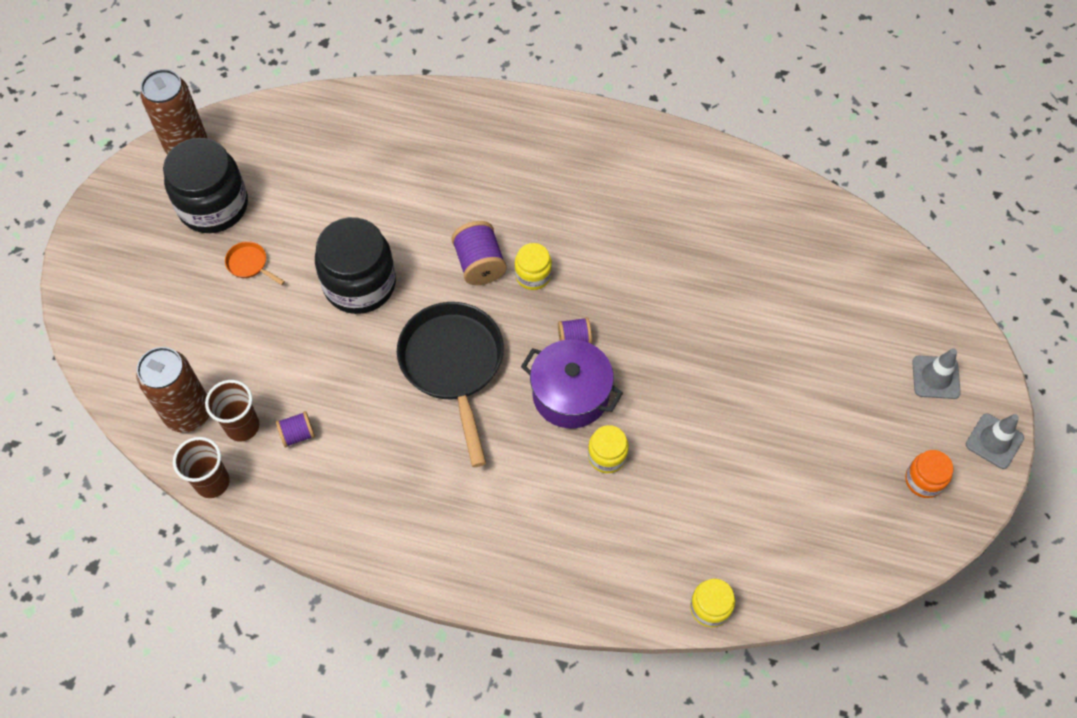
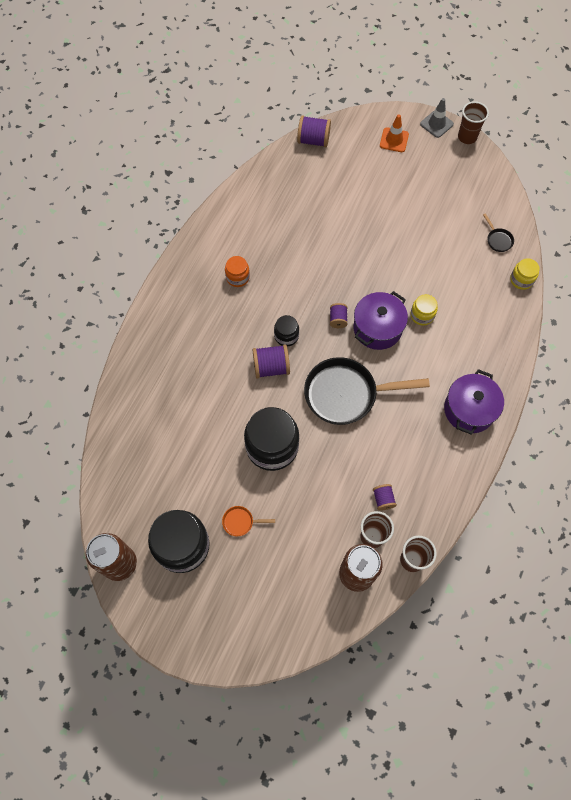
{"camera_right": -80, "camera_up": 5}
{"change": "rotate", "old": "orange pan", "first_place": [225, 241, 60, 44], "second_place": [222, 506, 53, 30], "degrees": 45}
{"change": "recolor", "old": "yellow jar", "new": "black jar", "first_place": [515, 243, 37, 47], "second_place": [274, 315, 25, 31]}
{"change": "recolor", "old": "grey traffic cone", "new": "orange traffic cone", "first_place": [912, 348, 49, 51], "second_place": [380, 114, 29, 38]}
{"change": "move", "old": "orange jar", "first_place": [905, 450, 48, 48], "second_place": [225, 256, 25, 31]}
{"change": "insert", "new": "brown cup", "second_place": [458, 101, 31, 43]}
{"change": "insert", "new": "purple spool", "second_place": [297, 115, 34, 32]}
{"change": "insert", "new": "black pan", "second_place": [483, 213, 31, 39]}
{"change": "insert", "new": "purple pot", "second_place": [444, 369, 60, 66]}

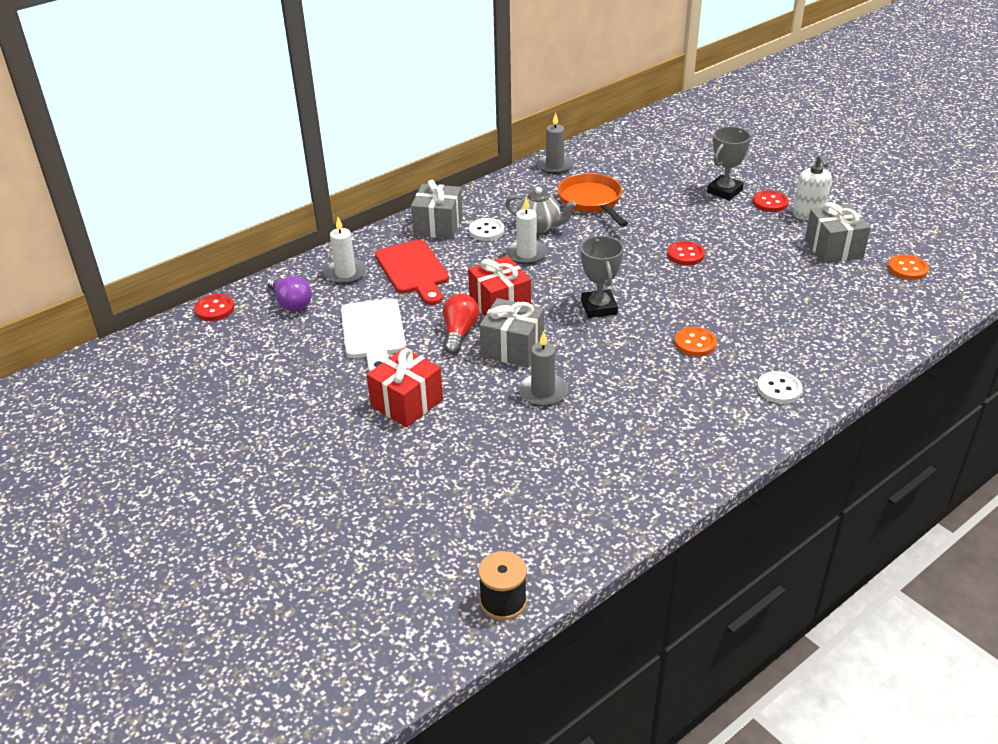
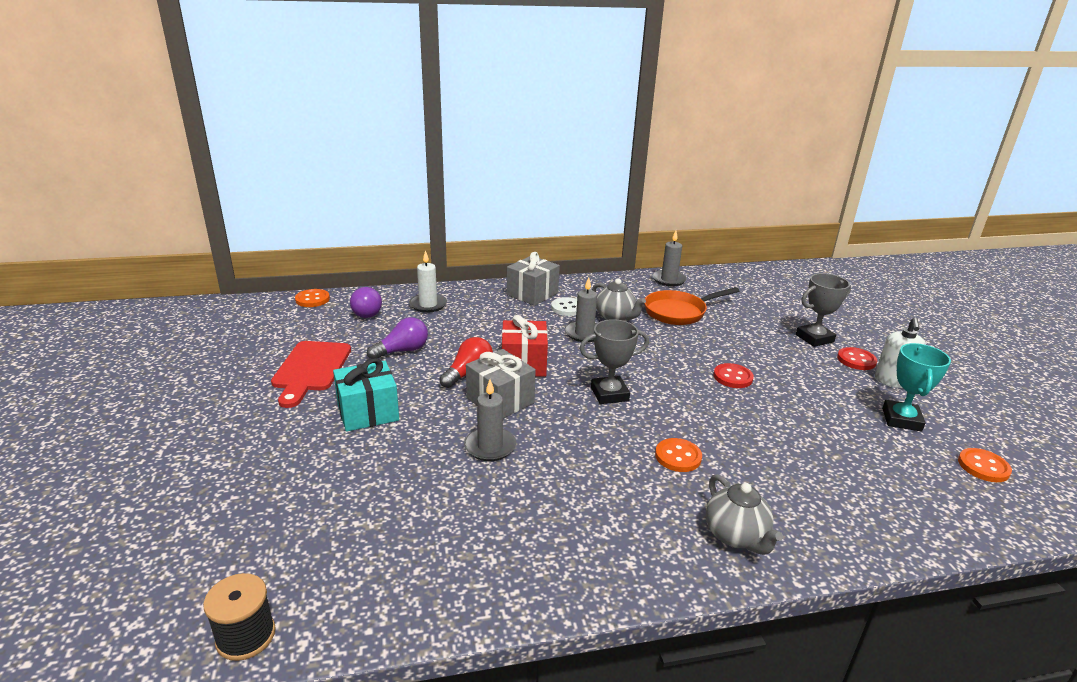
{"camera_right": 25, "camera_up": -10}
{"change": "rotate", "old": "orange pan", "first_place": [557, 173, 71, 54], "second_place": [644, 287, 95, 38], "degrees": -120}
{"change": "recolor", "old": "white candle", "new": "grey candle", "first_place": [506, 198, 42, 67], "second_place": [565, 277, 32, 65]}
{"change": "replace", "old": "grey gift", "new": "turquoise trophy", "first_place": [805, 202, 66, 62], "second_place": [882, 343, 69, 89]}
{"change": "rotate", "old": "grey trophy", "first_place": [580, 236, 44, 82], "second_place": [579, 319, 70, 85], "degrees": 60}
{"change": "move", "old": "red cutting board", "first_place": [375, 240, 74, 65], "second_place": [271, 341, 80, 67]}
{"change": "recolor", "old": "red button", "new": "orange button", "first_place": [194, 294, 41, 27], "second_place": [295, 289, 35, 18]}
{"change": "replace", "old": "white cutting board", "new": "purple light bulb", "first_place": [341, 298, 65, 74], "second_place": [367, 317, 61, 42]}
{"change": "recolor", "old": "red gift", "new": "turquoise gift", "first_place": [367, 348, 76, 79], "second_place": [333, 358, 66, 74]}
{"change": "replace", "old": "white button", "new": "grey teapot", "first_place": [757, 371, 45, 33], "second_place": [706, 474, 77, 81]}

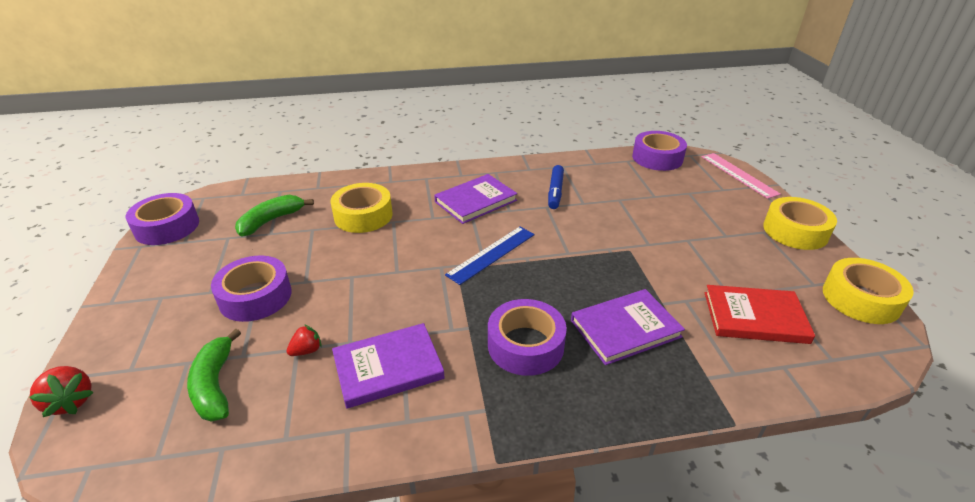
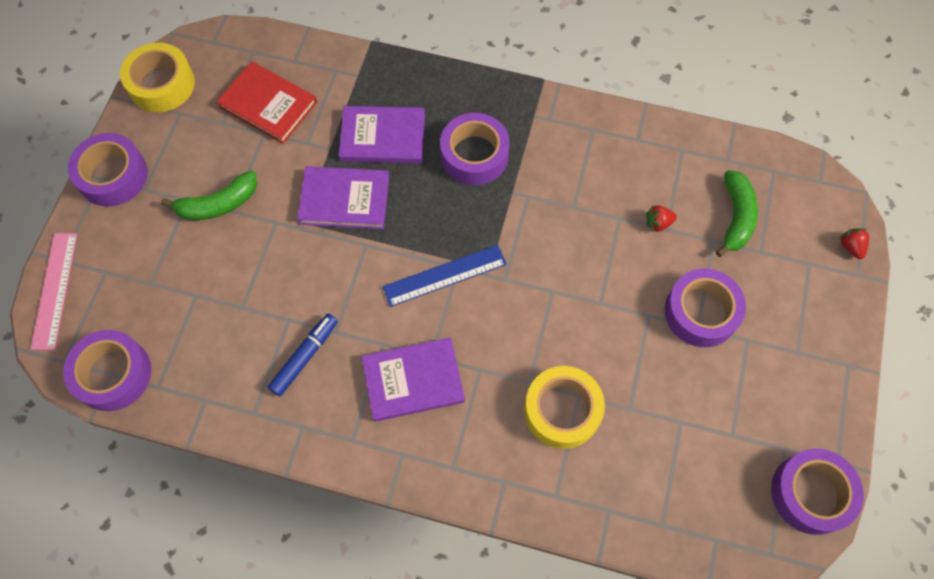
{"camera_right": -155, "camera_up": 30}
{"change": "move", "old": "green banana", "first_place": [235, 195, 79, 41], "second_place": [161, 171, 97, 49]}
{"change": "recolor", "old": "yellow tape", "new": "purple tape", "first_place": [763, 197, 74, 53], "second_place": [68, 133, 80, 73]}
{"change": "move", "old": "purple book", "first_place": [332, 323, 113, 86], "second_place": [297, 166, 92, 63]}
{"change": "resize", "old": "red strawberry", "first_place": [29, 366, 65, 51], "second_place": [839, 228, 30, 31], "factor": 0.65}

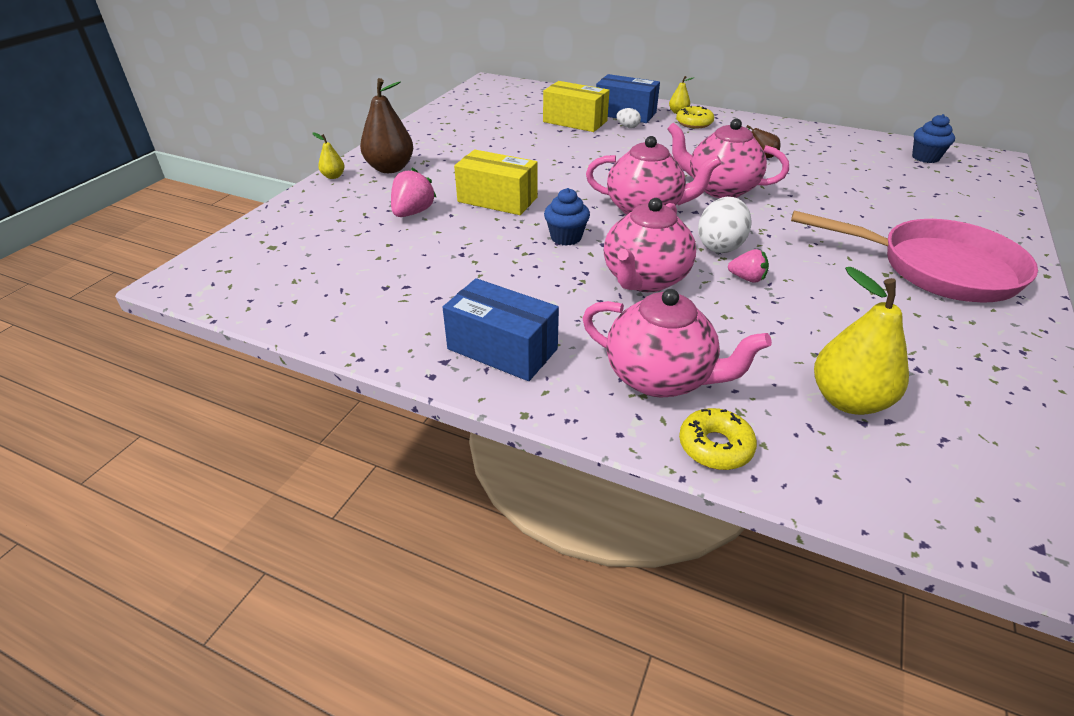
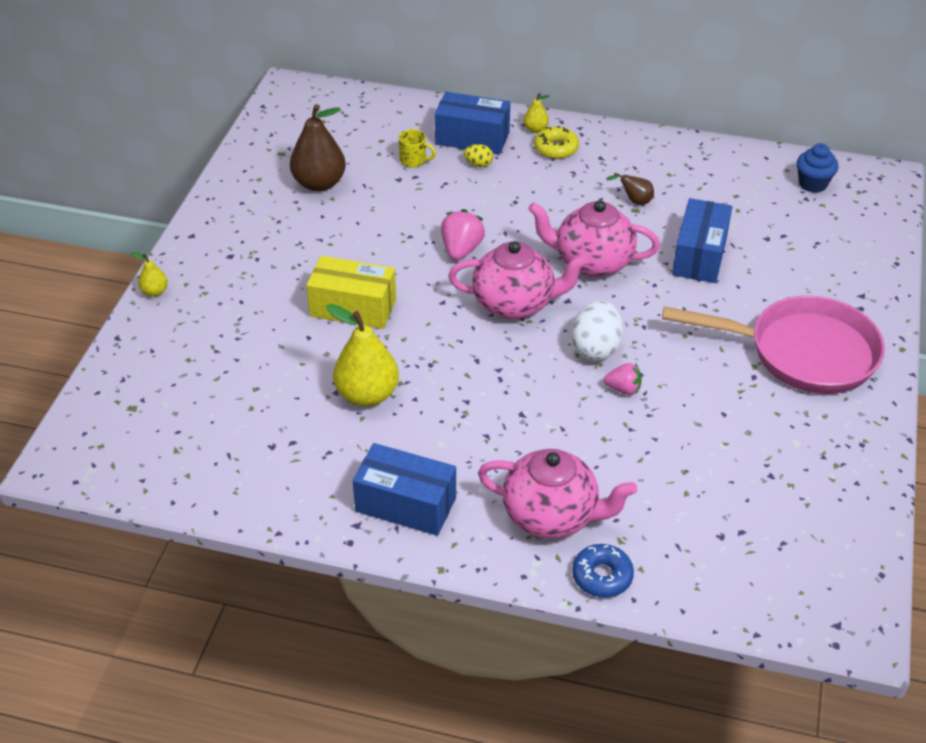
{"camera_right": -10, "camera_up": 5}
{"change": "move", "old": "brown pear", "first_place": [360, 78, 53, 95], "second_place": [290, 104, 56, 88]}
{"change": "replace", "old": "yellow box", "new": "yellow mug", "first_place": [543, 81, 67, 51], "second_place": [399, 129, 37, 38]}
{"change": "recolor", "old": "white egg", "new": "yellow egg", "first_place": [616, 108, 25, 20], "second_place": [464, 144, 29, 23]}
{"change": "move", "old": "pink strawberry", "first_place": [391, 168, 45, 49], "second_place": [441, 209, 44, 51]}
{"change": "delete", "old": "blue cupcake", "first_place": [544, 188, 46, 58]}
{"change": "delete", "old": "pink teapot", "first_place": [604, 198, 92, 94]}
{"change": "move", "old": "yellow pear", "first_place": [814, 267, 95, 148], "second_place": [326, 304, 73, 103]}
{"change": "recolor", "old": "yellow donut", "new": "blue donut", "first_place": [679, 408, 78, 62], "second_place": [572, 544, 62, 54]}
{"change": "insert", "new": "blue box", "second_place": [672, 198, 60, 85]}

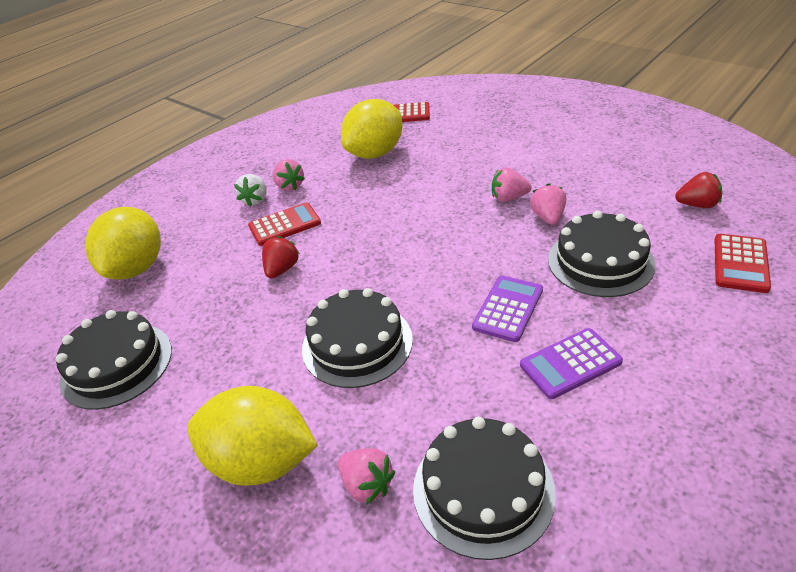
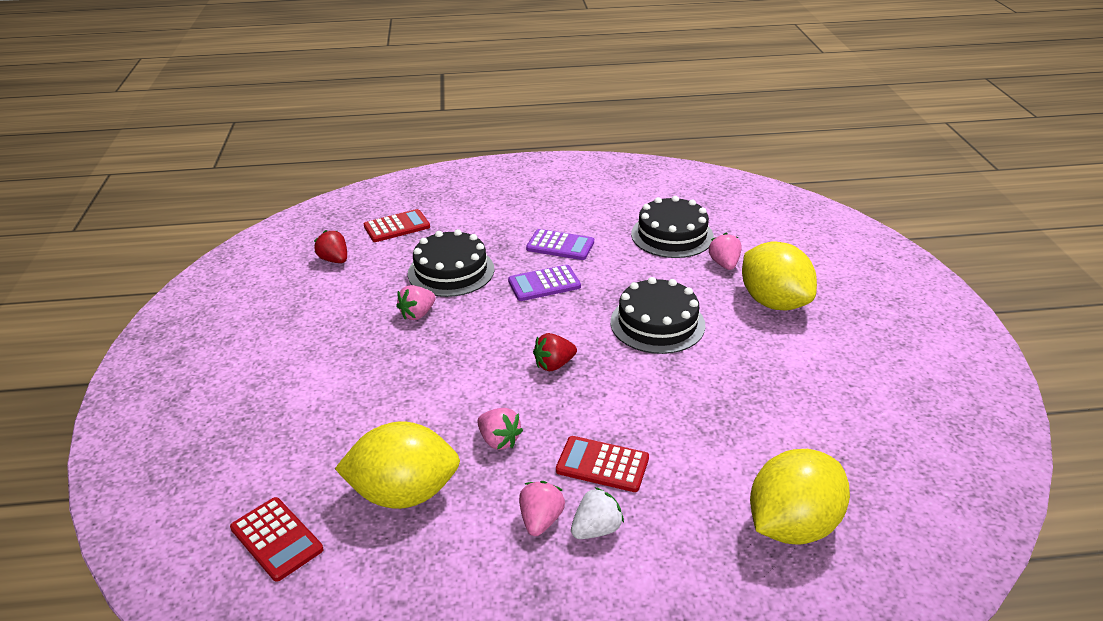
{"camera_right": -140, "camera_up": -5}
{"change": "move", "old": "pink strawberry", "first_place": [492, 167, 40, 35], "second_place": [477, 408, 46, 42]}
{"change": "move", "old": "red strawberry", "first_place": [262, 236, 38, 43], "second_place": [533, 333, 44, 38]}
{"change": "delete", "old": "black cake", "first_place": [56, 310, 116, 100]}

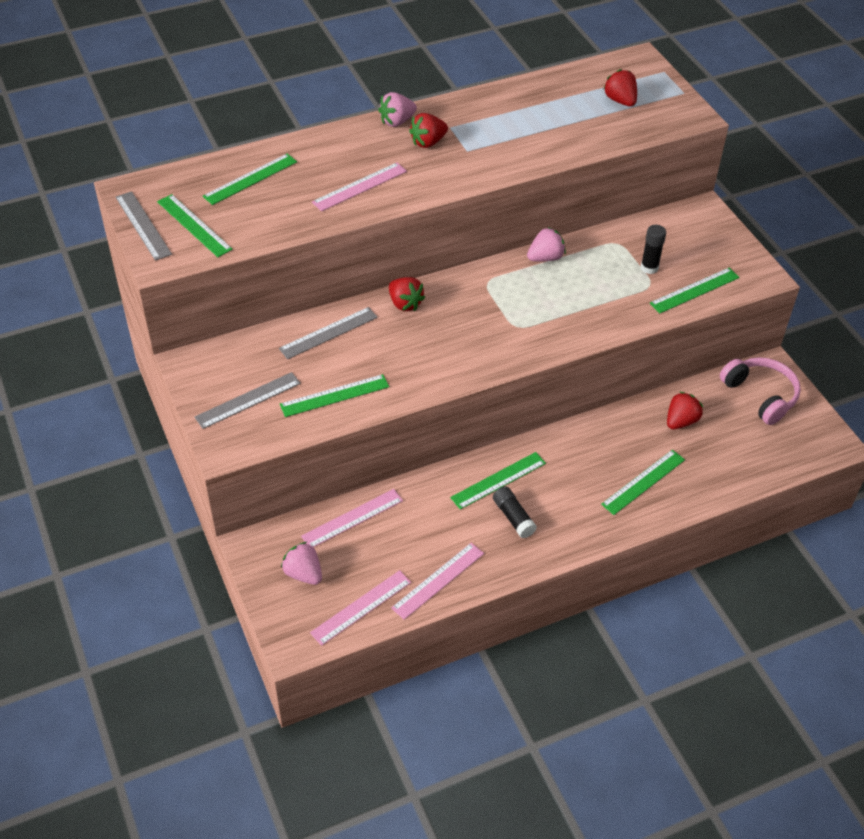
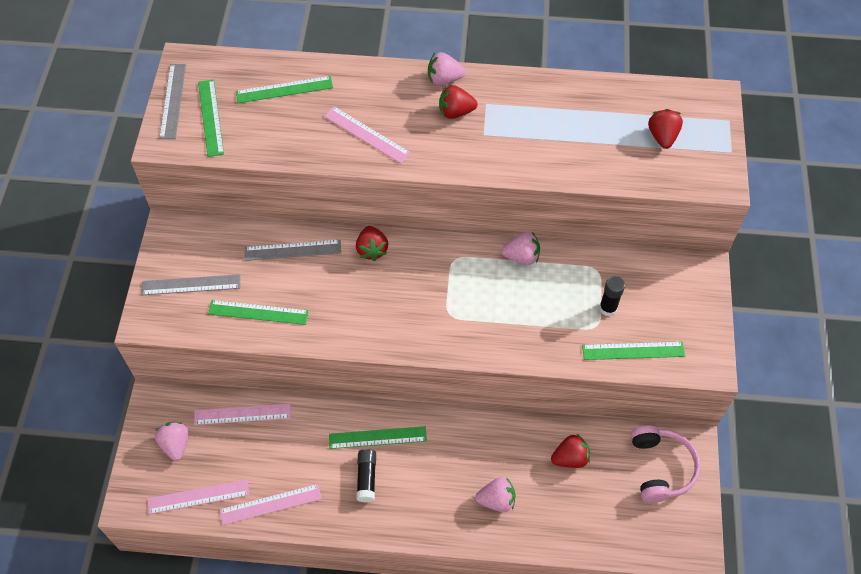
{"camera_right": 30, "camera_up": 10}
{"change": "rotate", "old": "pink ruler", "first_place": [312, 162, 95, 49], "second_place": [324, 106, 87, 57], "degrees": 45}
{"change": "replace", "old": "green ruler", "new": "pink strawberry", "first_place": [601, 450, 84, 65], "second_place": [475, 477, 40, 35]}

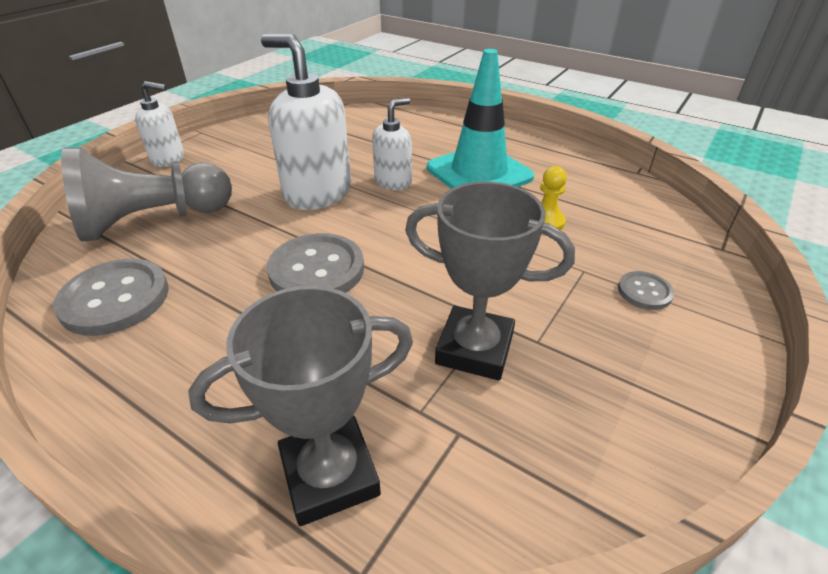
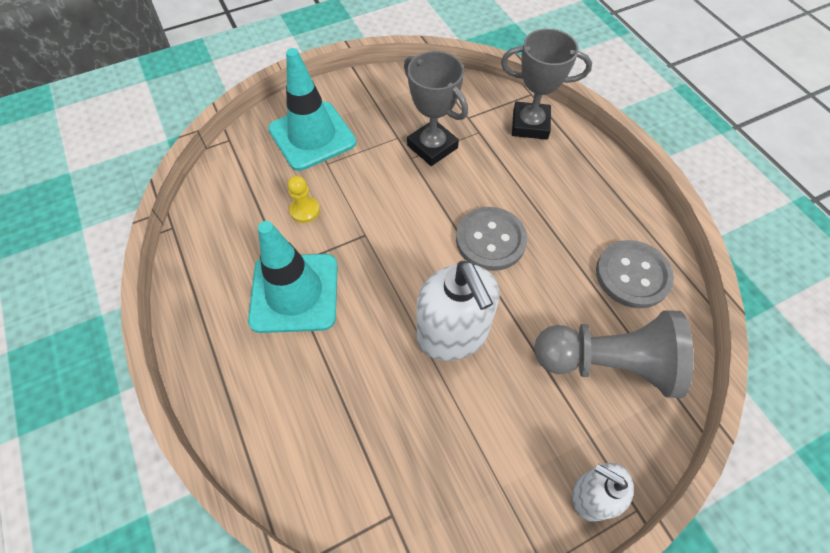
{"camera_right": -150, "camera_up": 20}
{"change": "delete", "old": "white soap dispenser", "first_place": [372, 98, 40, 92]}
{"change": "replace", "old": "grey button", "new": "turquoise traffic cone", "first_place": [618, 271, 56, 39], "second_place": [268, 48, 88, 123]}

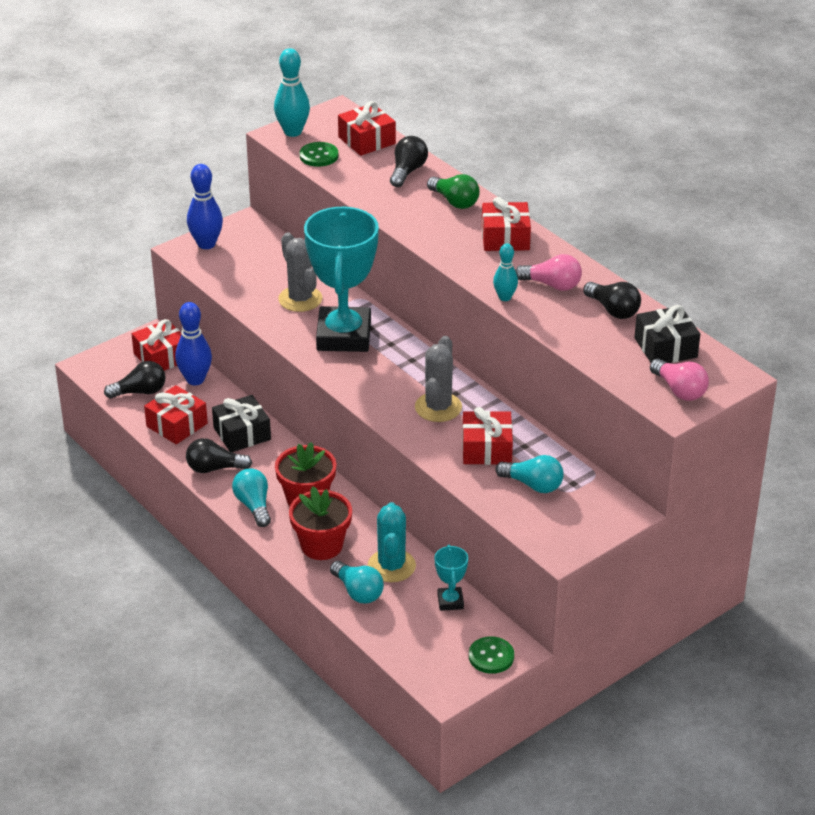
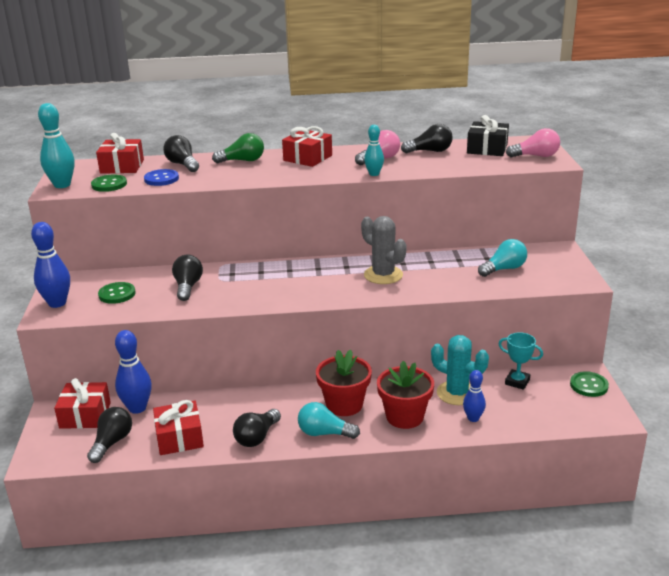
{"camera_right": -55, "camera_up": -10}
{"change": "delete", "old": "turquoise trophy", "first_place": [304, 207, 75, 145]}
{"change": "replace", "old": "grey cactus", "new": "black light bulb", "first_place": [278, 232, 44, 80], "second_place": [172, 255, 31, 46]}
{"change": "delete", "old": "black gift", "first_place": [212, 395, 59, 57]}
{"change": "delete", "old": "red gift", "first_place": [462, 407, 51, 58]}
{"change": "replace", "old": "turquoise light bulb", "new": "blue bowling pin", "first_place": [330, 561, 54, 43], "second_place": [463, 370, 23, 52]}
{"change": "insert", "new": "blue button", "second_place": [144, 169, 35, 17]}
{"change": "insert", "new": "green button", "second_place": [98, 282, 37, 22]}

